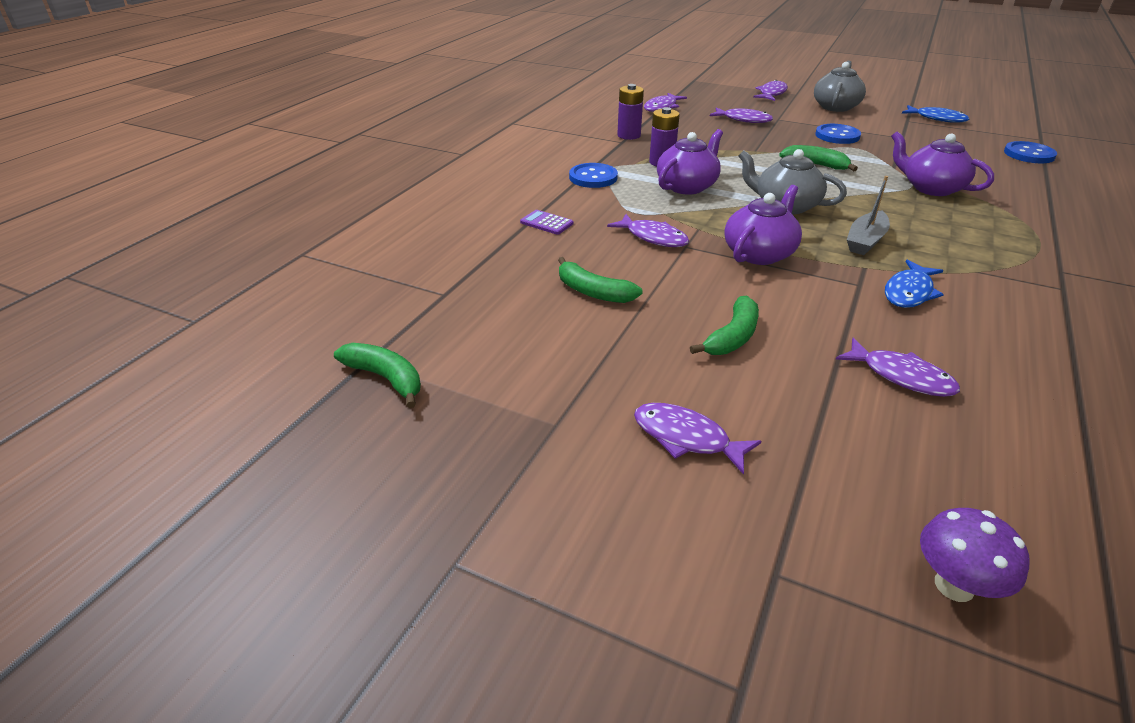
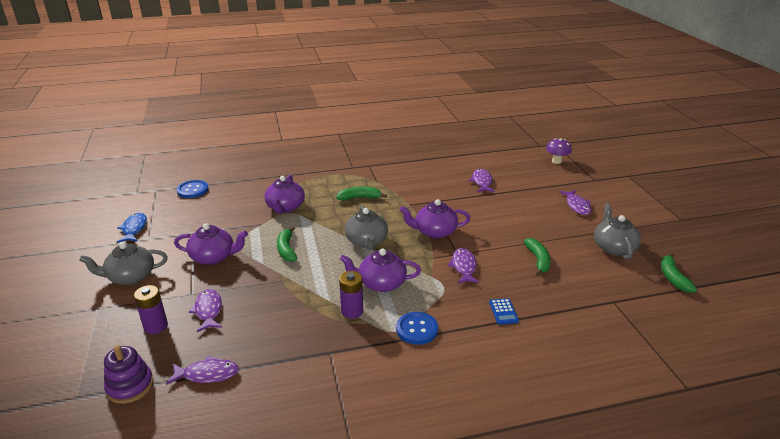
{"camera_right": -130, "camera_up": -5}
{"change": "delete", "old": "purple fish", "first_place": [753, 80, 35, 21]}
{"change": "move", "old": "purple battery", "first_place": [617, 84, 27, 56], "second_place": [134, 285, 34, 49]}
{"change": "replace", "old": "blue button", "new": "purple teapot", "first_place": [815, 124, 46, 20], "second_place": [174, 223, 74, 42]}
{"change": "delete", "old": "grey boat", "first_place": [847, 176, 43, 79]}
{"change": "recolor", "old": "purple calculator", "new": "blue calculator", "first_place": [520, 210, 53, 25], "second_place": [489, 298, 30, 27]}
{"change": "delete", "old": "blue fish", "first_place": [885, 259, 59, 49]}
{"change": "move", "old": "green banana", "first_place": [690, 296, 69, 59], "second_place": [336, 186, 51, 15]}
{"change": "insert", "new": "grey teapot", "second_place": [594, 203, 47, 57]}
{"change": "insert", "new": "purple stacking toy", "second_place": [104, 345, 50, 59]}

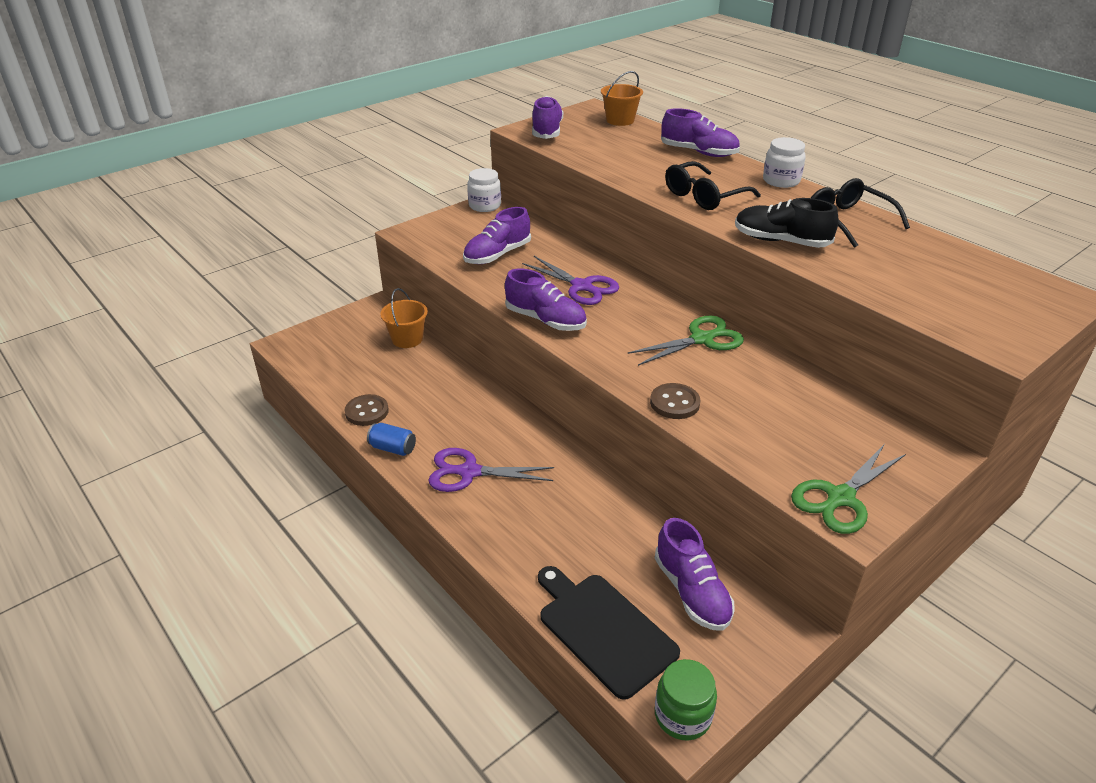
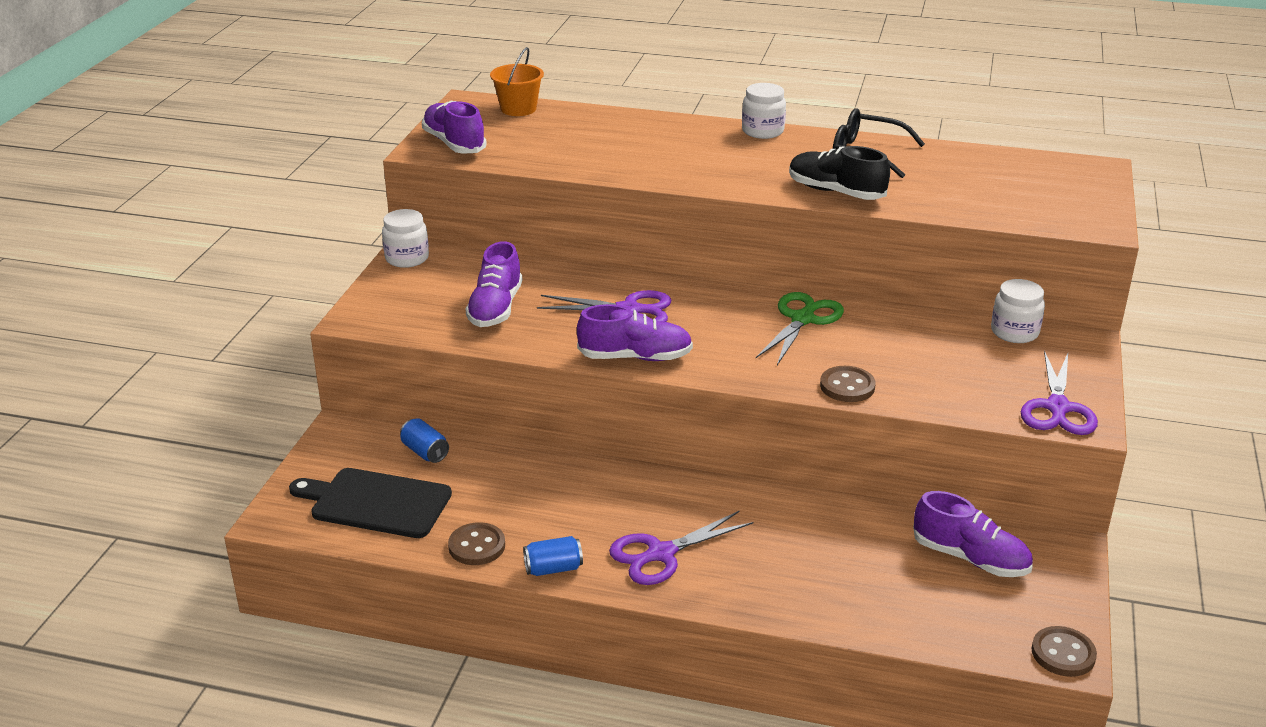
{"camera_right": -35, "camera_up": -5}
{"change": "delete", "old": "purple shoe", "first_place": [661, 108, 79, 49]}
{"change": "delete", "old": "black glasses", "first_place": [665, 161, 96, 49]}
{"change": "rotate", "old": "black shoe", "first_place": [735, 198, 104, 50], "second_place": [789, 146, 101, 54], "degrees": 45}
{"change": "replace", "old": "orange bucket", "new": "blue can", "first_place": [380, 288, 48, 60], "second_place": [400, 418, 49, 45]}
{"change": "recolor", "old": "green scissors", "new": "purple scissors", "first_place": [791, 444, 115, 90], "second_place": [1021, 350, 77, 85]}
{"change": "move", "old": "black cutting board", "first_place": [538, 566, 142, 134], "second_place": [289, 468, 163, 70]}
{"change": "replace", "old": "green jar", "new": "brown button", "first_place": [655, 659, 62, 81], "second_place": [1031, 626, 66, 51]}
{"change": "insert", "new": "white jar", "second_place": [991, 279, 54, 64]}

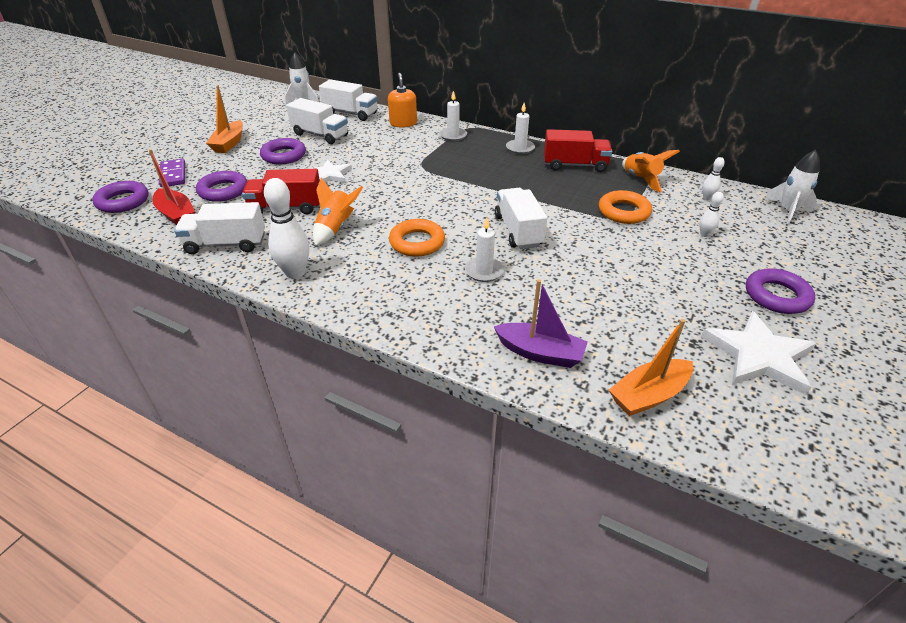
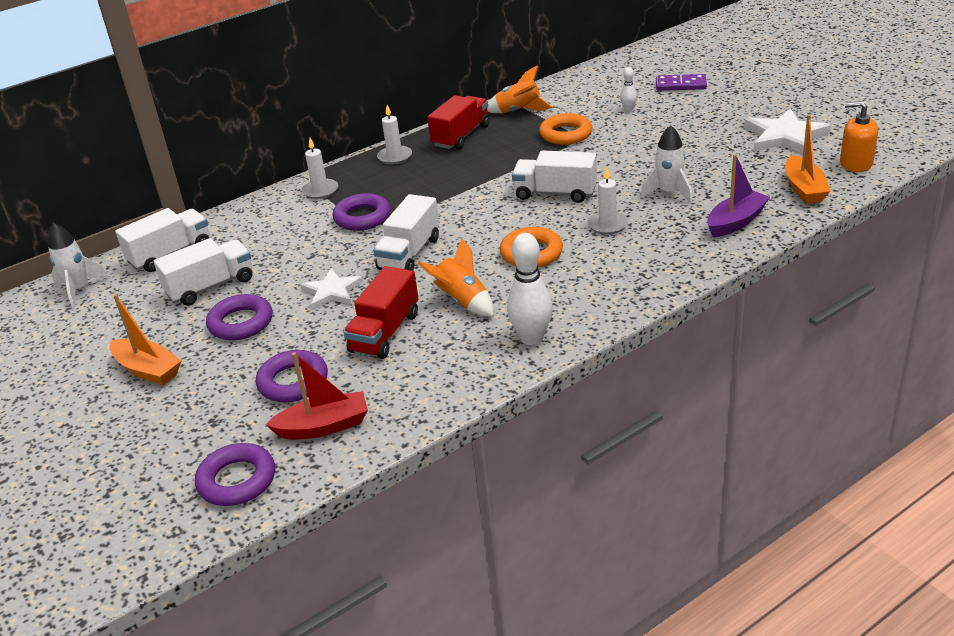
{"camera_right": -60, "camera_up": -5}
{"change": "move", "old": "orange soap dispenser", "first_place": [388, 73, 29, 55], "second_place": [840, 101, 38, 71]}
{"change": "move", "old": "white rocket", "first_place": [764, 150, 56, 74], "second_place": [640, 125, 53, 78]}
{"change": "delete", "old": "white bowling pin", "first_place": [702, 157, 23, 43]}
{"change": "move", "old": "purple domino", "first_place": [159, 159, 26, 28], "second_place": [656, 74, 51, 17]}
{"change": "move", "old": "white truck", "first_place": [174, 202, 91, 52], "second_place": [373, 194, 66, 77]}
{"change": "move", "old": "purple ring", "first_place": [746, 268, 69, 46], "second_place": [332, 193, 59, 38]}

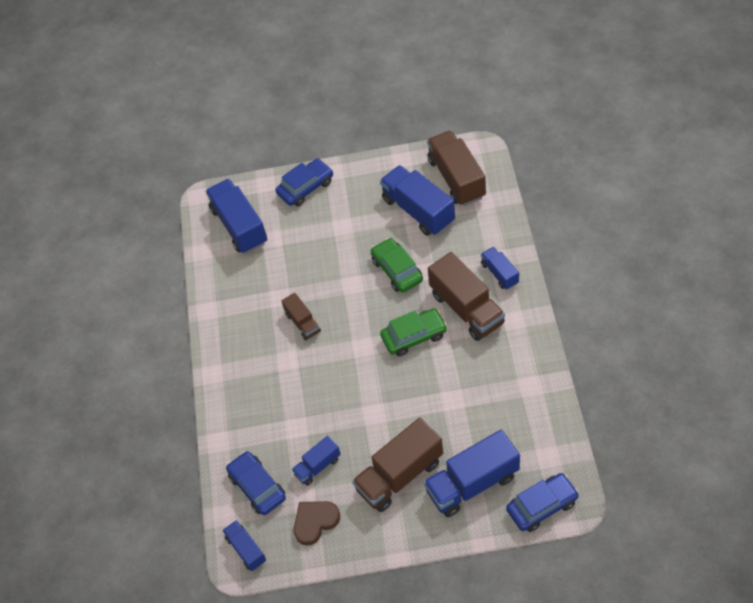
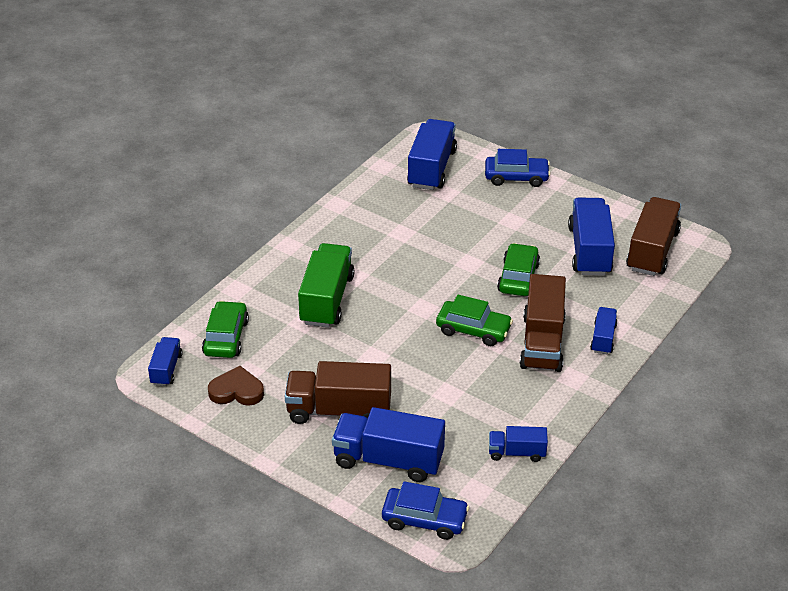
{"camera_right": 35, "camera_up": -15}
{"change": "delete", "old": "brown truck", "first_place": [282, 293, 39, 47]}
{"change": "move", "old": "blue truck", "first_place": [292, 436, 49, 50], "second_place": [489, 426, 59, 36]}
{"change": "recolor", "old": "blue car", "new": "green car", "first_place": [226, 451, 60, 64], "second_place": [202, 301, 47, 57]}
{"change": "insert", "new": "green truck", "second_place": [298, 243, 57, 85]}

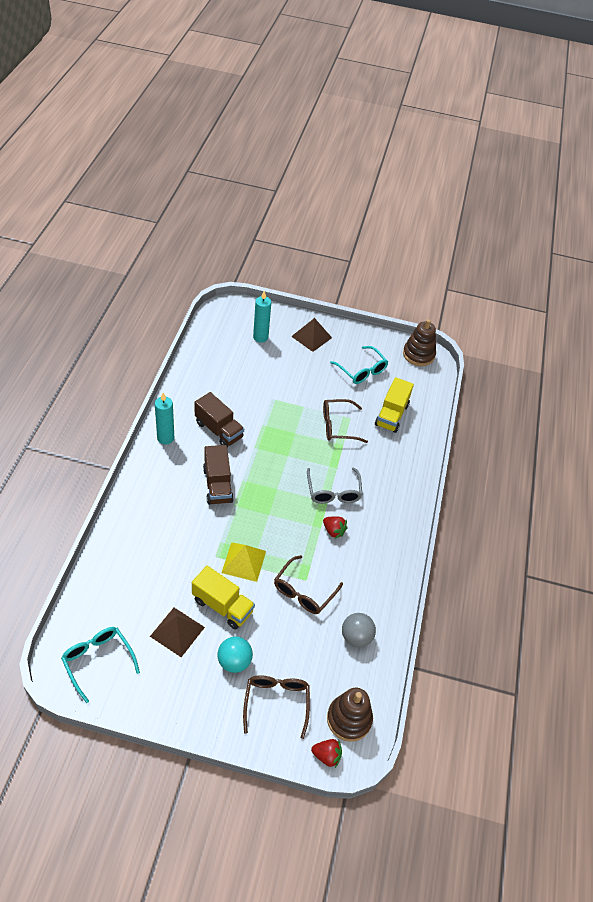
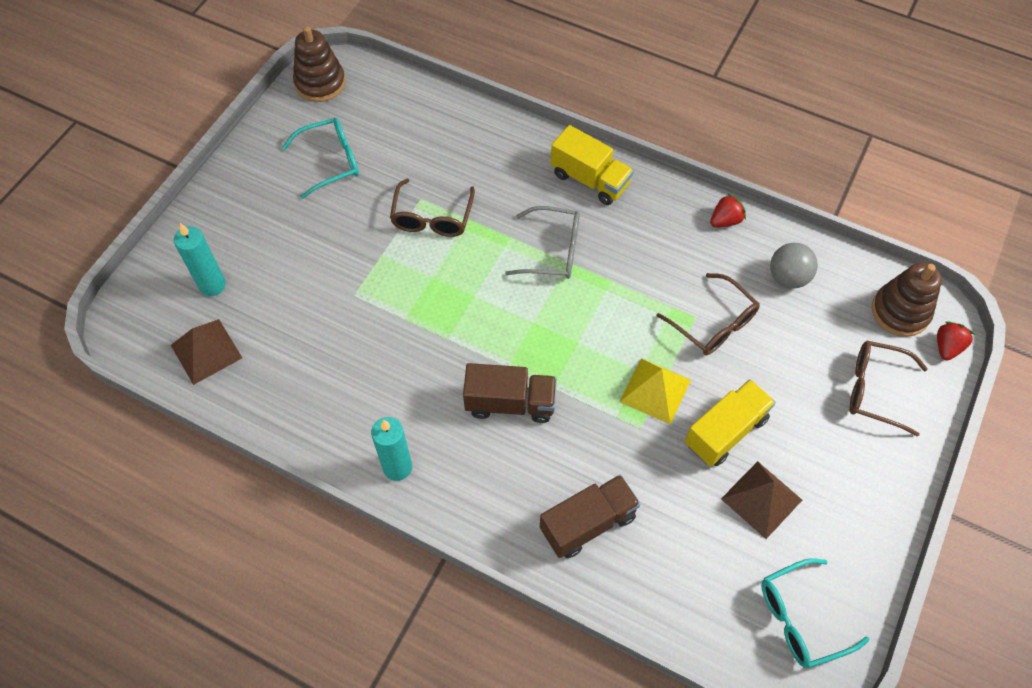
{"camera_right": -70, "camera_up": 10}
{"change": "move", "old": "brown pyramid", "first_place": [291, 318, 41, 34], "second_place": [171, 319, 71, 66]}
{"change": "move", "old": "yellow truck", "first_place": [375, 377, 39, 56], "second_place": [551, 125, 83, 80]}
{"change": "move", "old": "brown truck", "first_place": [194, 392, 50, 55], "second_place": [540, 475, 100, 83]}
{"change": "move", "old": "red strawberry", "first_place": [323, 516, 25, 23], "second_place": [710, 193, 36, 35]}
{"change": "delete", "old": "turquoise ball", "first_place": [217, 637, 36, 36]}

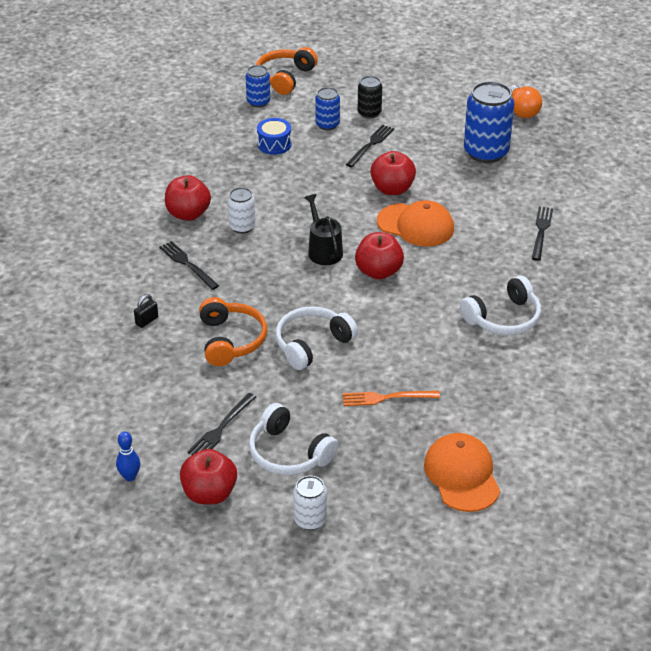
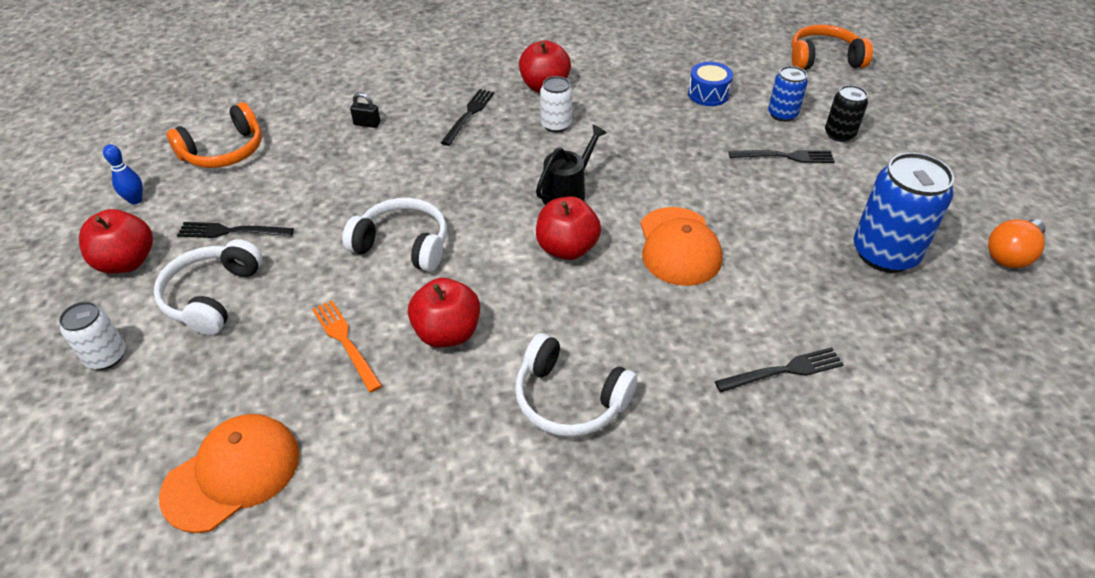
{"camera_right": 60, "camera_up": 5}
{"change": "delete", "old": "blue can", "first_place": [246, 65, 24, 42]}
{"change": "move", "old": "red apple", "first_place": [370, 151, 46, 44], "second_place": [408, 278, 72, 69]}
{"change": "move", "old": "orange headphones", "first_place": [199, 297, 68, 69], "second_place": [166, 102, 96, 66]}

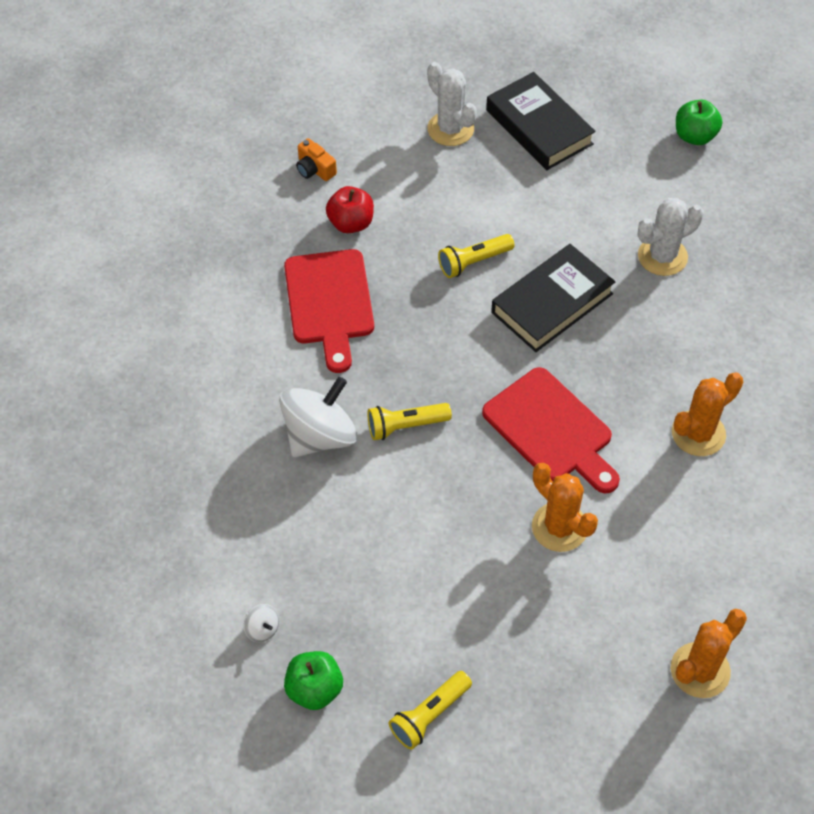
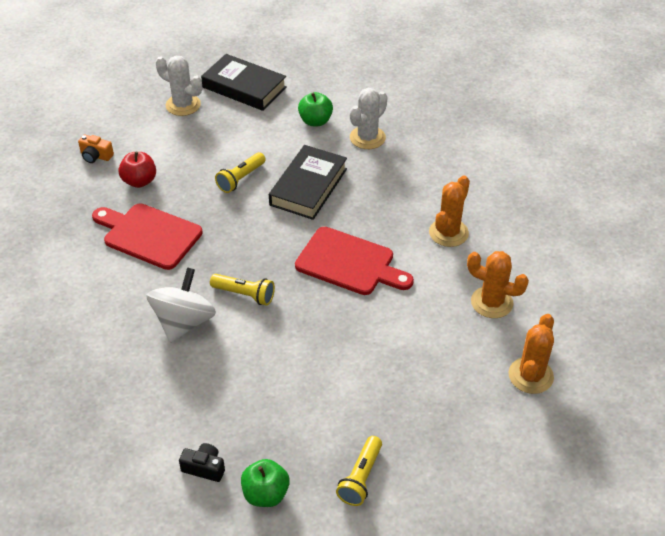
{"camera_right": -25, "camera_up": -10}
{"change": "move", "old": "green apple", "first_place": [676, 100, 46, 45], "second_place": [298, 92, 35, 34]}
{"change": "rotate", "old": "red cutting board", "first_place": [284, 249, 90, 124], "second_place": [92, 203, 111, 67], "degrees": 150}
{"change": "rotate", "old": "yellow flashlight", "first_place": [367, 403, 85, 37], "second_place": [210, 274, 65, 32], "degrees": -120}
{"change": "move", "old": "orange cactus", "first_place": [532, 463, 66, 89], "second_place": [467, 251, 62, 67]}
{"change": "replace", "old": "white spinning top", "new": "black camera", "first_place": [244, 604, 35, 38], "second_place": [179, 443, 46, 39]}

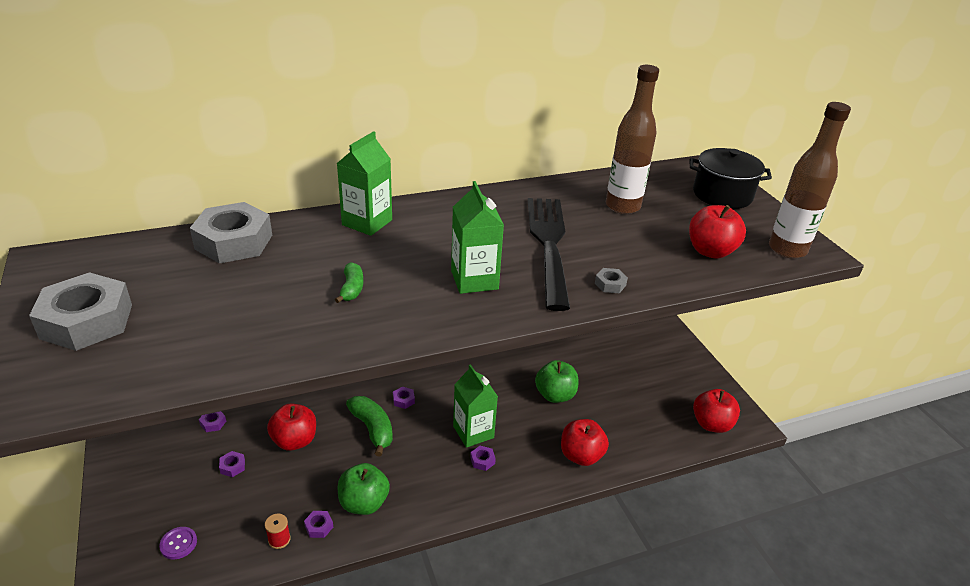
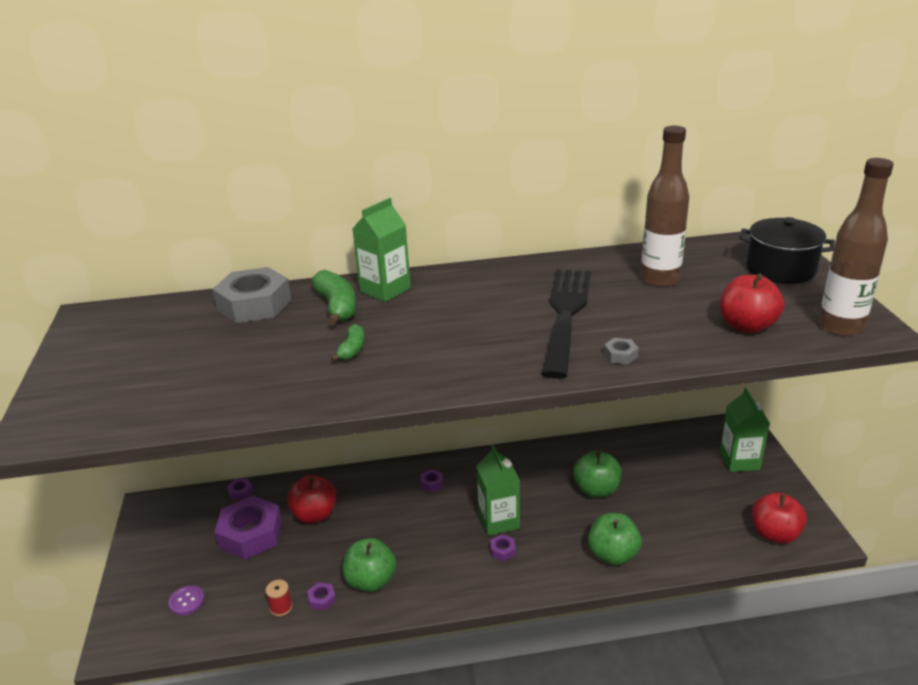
{"camera_right": 15, "camera_up": -5}
{"change": "move", "old": "green carton", "first_place": [451, 181, 53, 113], "second_place": [719, 388, 51, 84]}
{"change": "delete", "old": "grey nut", "first_place": [29, 272, 103, 79]}
{"change": "move", "old": "green banana", "first_place": [346, 396, 47, 60], "second_place": [311, 270, 45, 55]}
{"change": "recolor", "old": "red apple", "new": "green apple", "first_place": [561, 419, 48, 47], "second_place": [588, 513, 54, 52]}
{"change": "resize", "old": "purple nut", "first_place": [219, 451, 26, 26], "second_place": [214, 496, 68, 63], "factor": 2.48}

